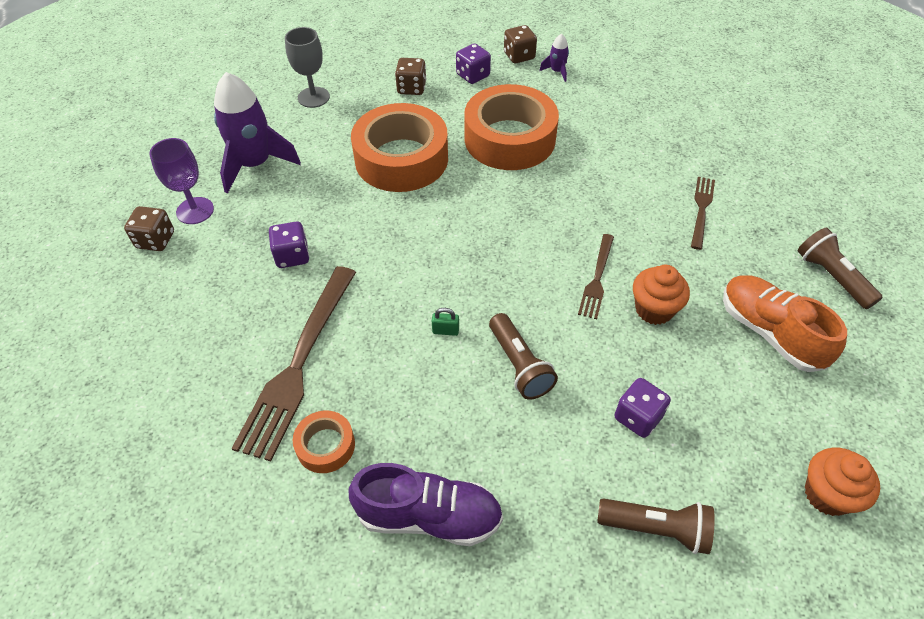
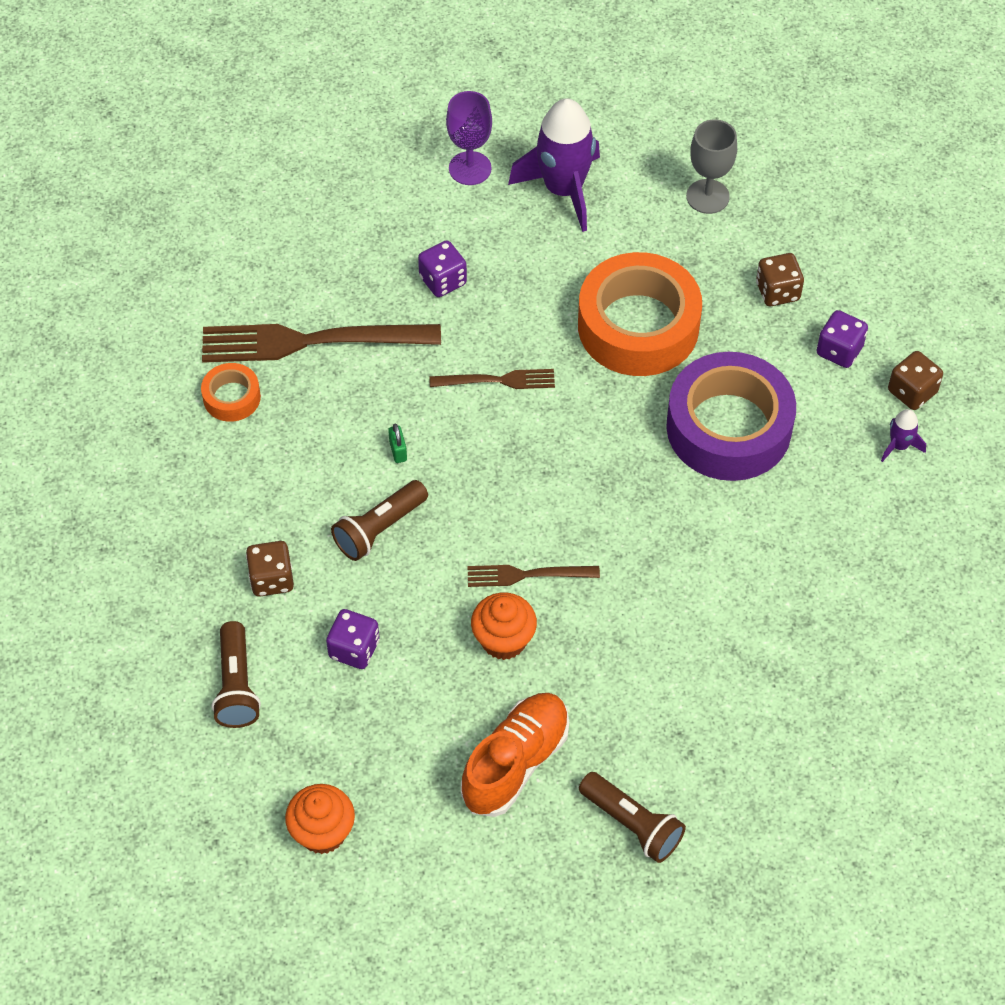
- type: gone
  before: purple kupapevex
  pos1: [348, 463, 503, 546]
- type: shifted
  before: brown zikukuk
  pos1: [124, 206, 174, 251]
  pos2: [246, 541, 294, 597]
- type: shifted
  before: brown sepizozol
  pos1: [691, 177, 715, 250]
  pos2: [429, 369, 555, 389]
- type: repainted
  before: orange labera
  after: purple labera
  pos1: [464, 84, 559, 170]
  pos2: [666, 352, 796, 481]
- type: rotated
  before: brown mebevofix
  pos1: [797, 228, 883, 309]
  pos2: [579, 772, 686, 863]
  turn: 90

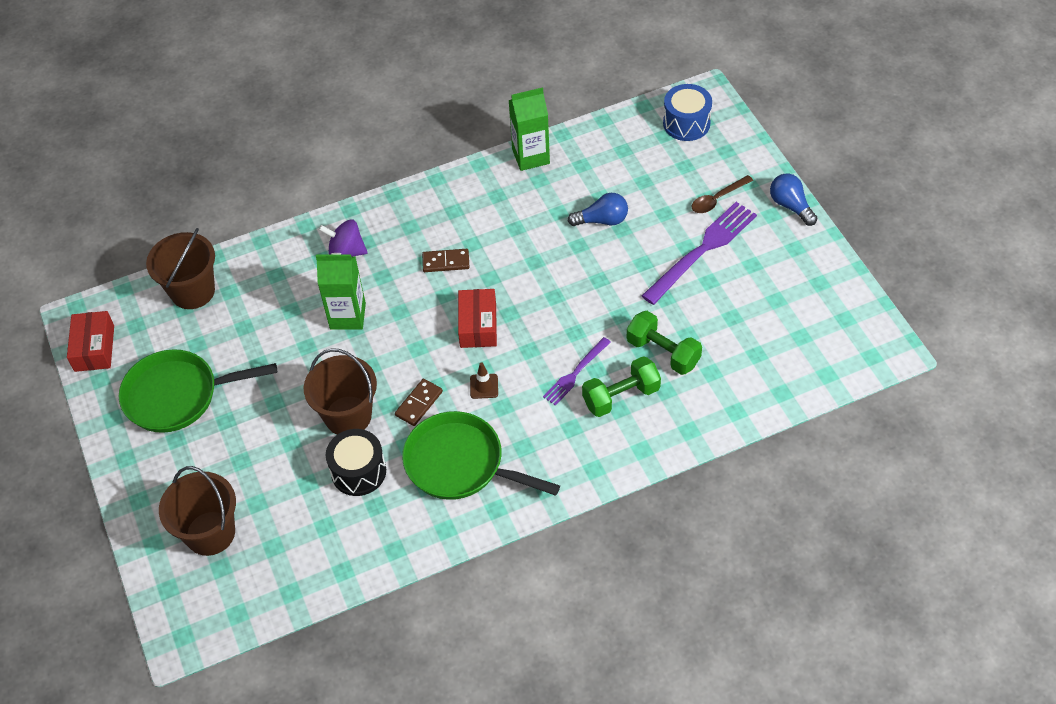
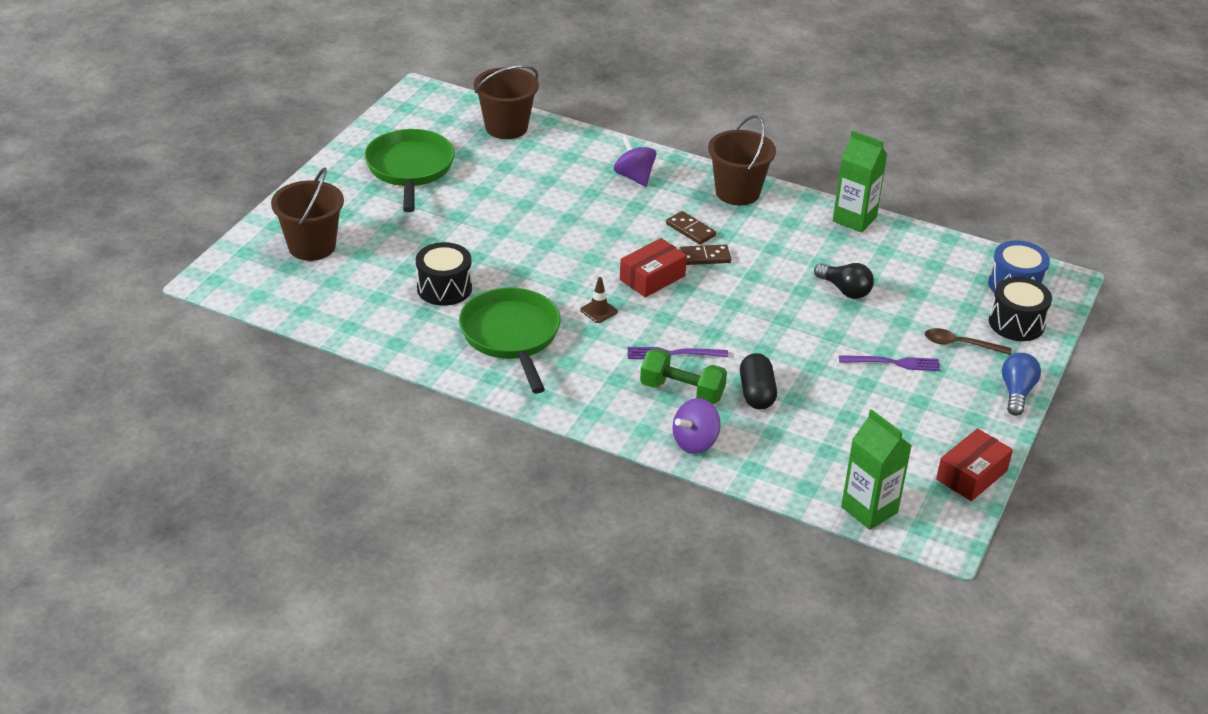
- type: new
  after: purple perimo
  pos2: [673, 398, 720, 454]
- type: new
  after: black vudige
  pos2: [989, 277, 1052, 341]
- type: shifted
  before: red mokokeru
  pos1: [67, 311, 114, 372]
  pos2: [936, 428, 1013, 501]
- type: shifted
  before: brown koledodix
  pos1: [304, 348, 377, 435]
  pos2: [708, 115, 776, 205]
- type: shifted
  before: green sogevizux
  pos1: [316, 253, 366, 330]
  pos2: [841, 409, 912, 530]
- type: shifted
  before: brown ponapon
  pos1: [395, 379, 443, 426]
  pos2: [679, 244, 731, 265]
- type: swapped
  before: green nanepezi
  after: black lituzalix
  pos1: [627, 311, 702, 375]
  pos2: [740, 353, 777, 410]
- type: repainted
  before: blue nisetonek
  after: black nisetonek
  pos1: [568, 193, 628, 226]
  pos2: [814, 263, 874, 299]
- type: rotated
  before: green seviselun
  pos1: [119, 349, 277, 433]
  pos2: [364, 129, 455, 212]
  turn: 45
- type: scaled
  before: purple sepizozol
  pos1: [642, 202, 757, 305]
  pos2: [839, 355, 940, 371]
  scale: 0.57

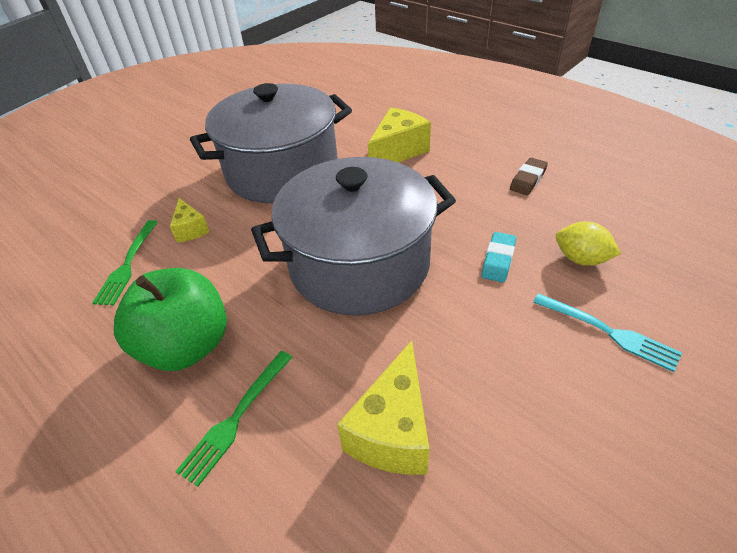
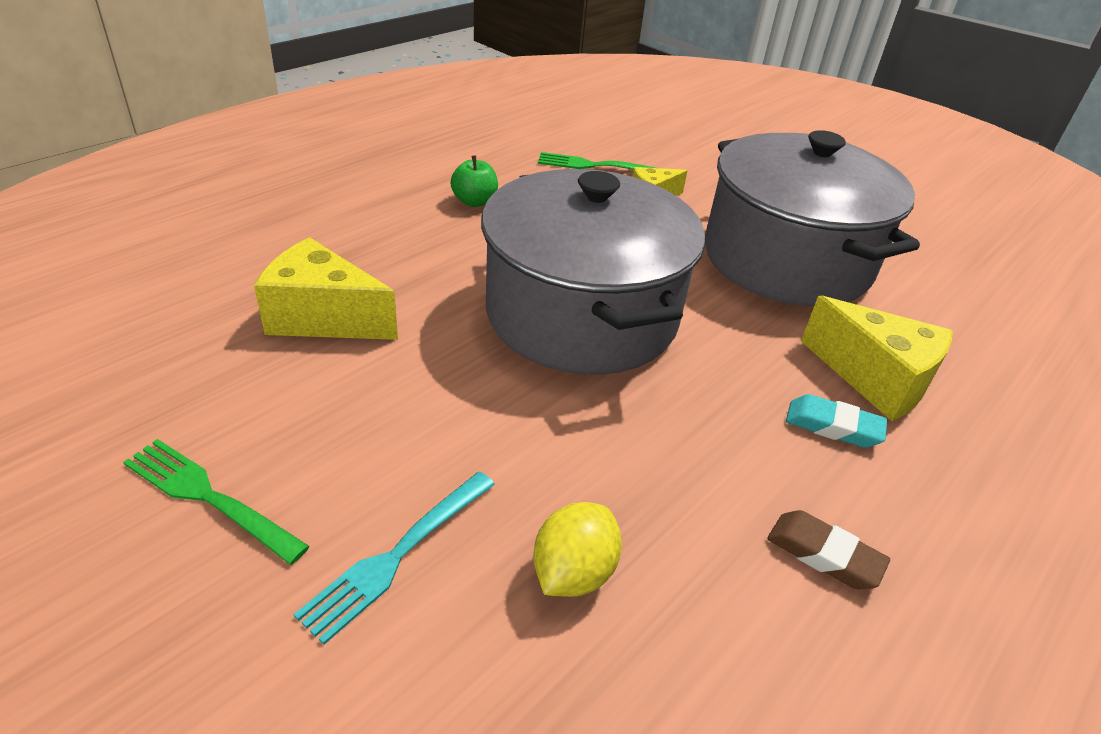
- type: shifted
  before: green sepizozol
  pos1: [175, 351, 293, 487]
  pos2: [123, 439, 310, 565]
- type: shifted
  before: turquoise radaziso
  pos1: [481, 232, 516, 283]
  pos2: [786, 394, 887, 448]
- type: scaled
  before: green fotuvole
  pos1: [114, 268, 227, 371]
  pos2: [450, 155, 498, 207]
  scale: 0.47

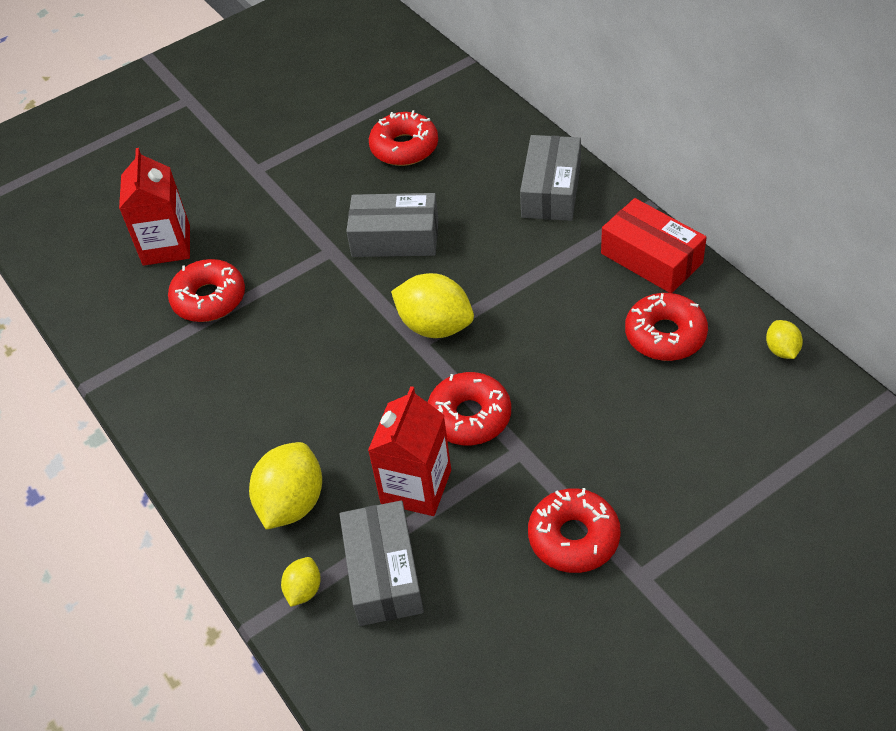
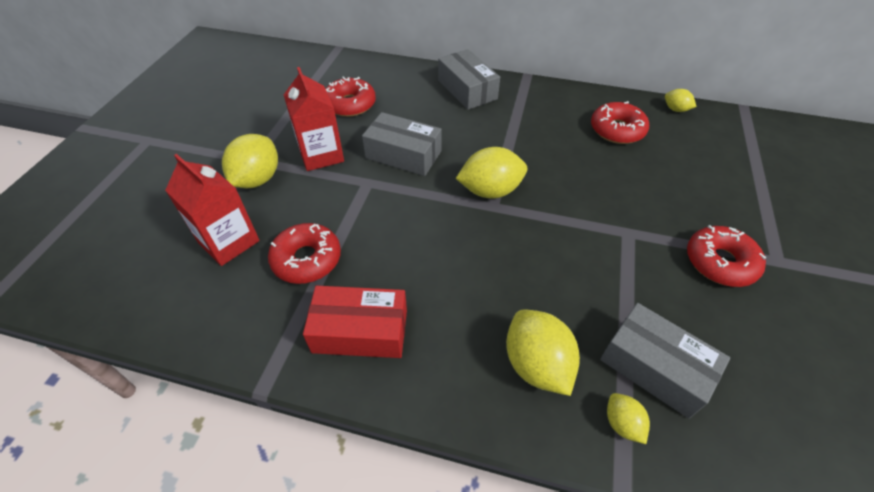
- type: gone
  before: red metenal
  pos1: [428, 372, 511, 445]
- type: new
  after: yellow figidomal
  pos2: [222, 134, 278, 188]
- type: shifted
  before: red sogevizux
  pos1: [368, 386, 451, 516]
  pos2: [284, 67, 344, 171]
- type: shifted
  before: red mokokeru
  pos1: [601, 198, 707, 293]
  pos2: [303, 286, 407, 358]
- type: rotated
  before: grey mokokeru
  pos1: [346, 193, 439, 257]
  pos2: [362, 112, 442, 176]
  turn: 60

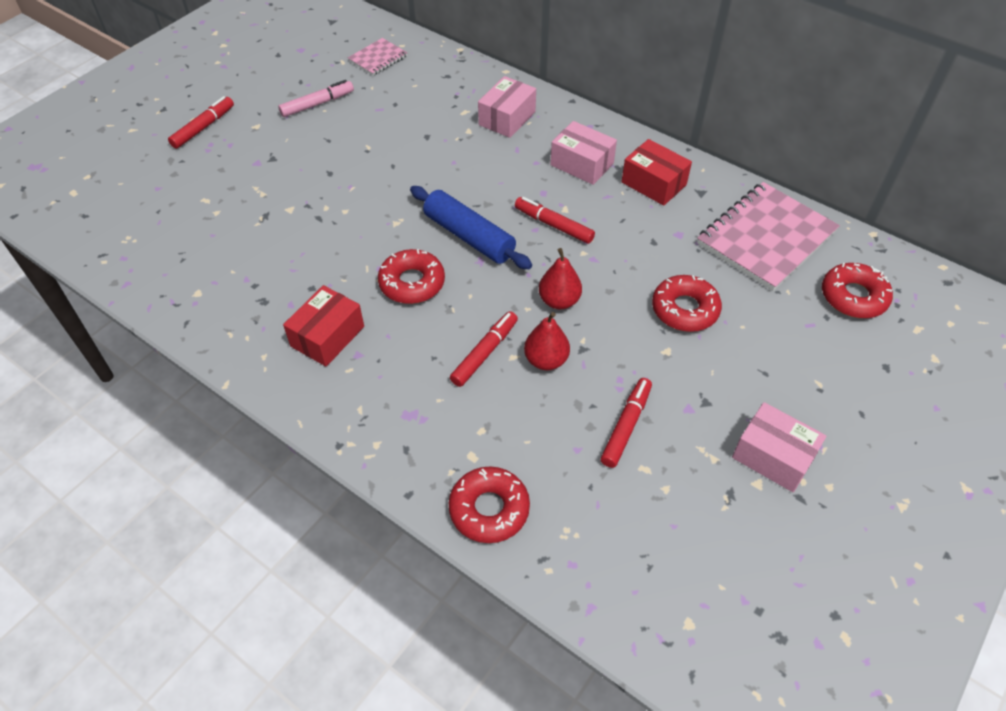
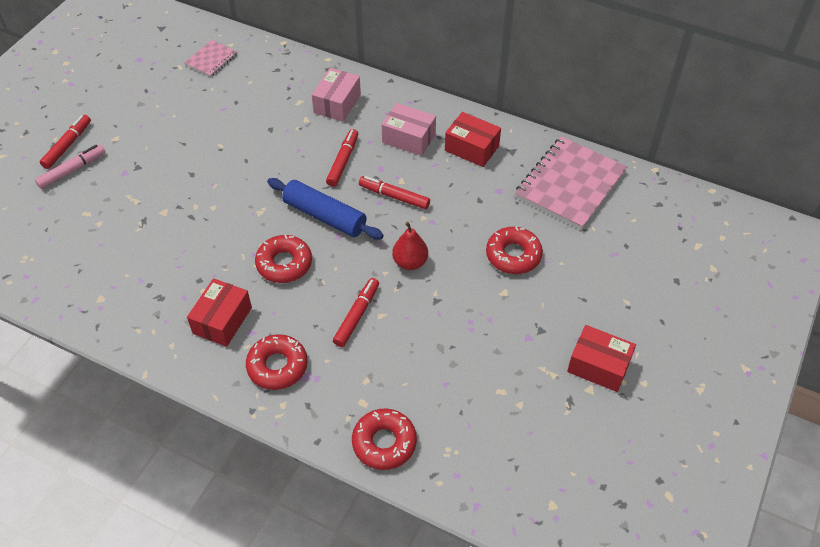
- type: gone
  before: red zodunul
  pos1: [524, 312, 570, 370]
- type: shifted
  before: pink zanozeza
  pos1: [278, 80, 354, 117]
  pos2: [35, 144, 105, 189]
- type: shifted
  before: red zanozeza
  pos1: [601, 378, 652, 468]
  pos2: [326, 129, 358, 187]
- type: shifted
  before: red metenal
  pos1: [822, 263, 893, 318]
  pos2: [246, 334, 308, 390]
- type: repainted
  before: pink mokokeru
  after: red mokokeru
  pos1: [732, 402, 826, 492]
  pos2: [567, 325, 636, 392]

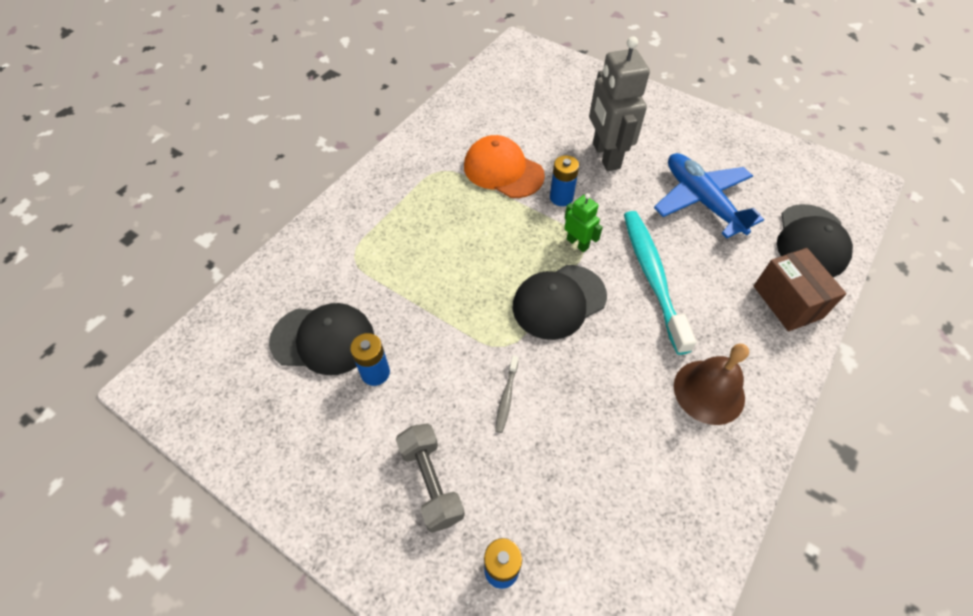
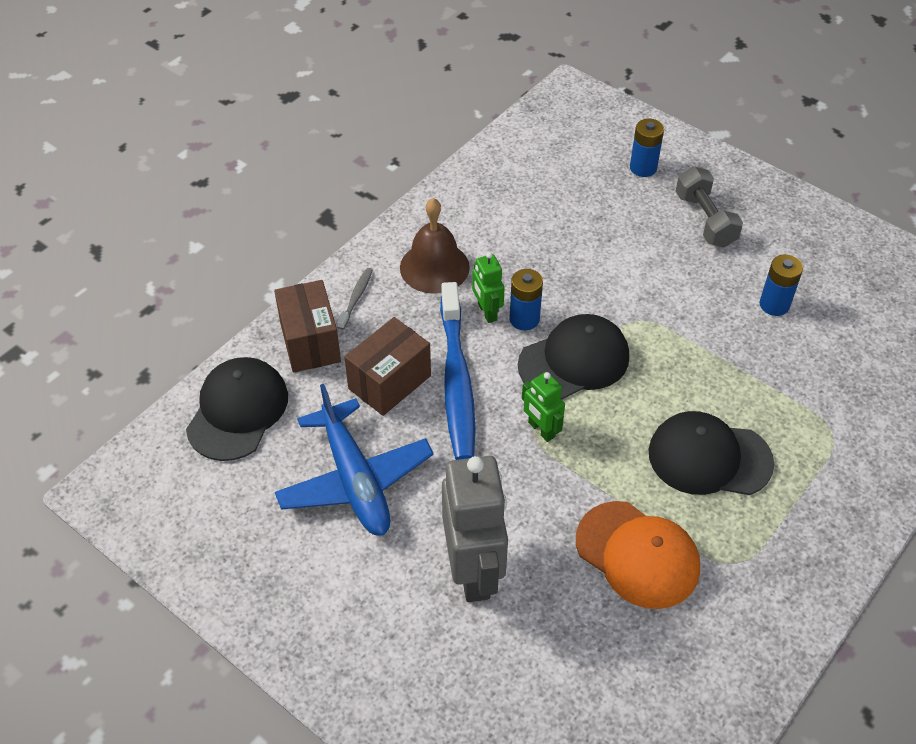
- type: new
  after: brown mokokeru
  pos2: [344, 317, 431, 416]
- type: new
  after: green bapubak
  pos2: [472, 252, 505, 323]
- type: shifted
  before: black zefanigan
  pos1: [269, 303, 374, 375]
  pos2: [648, 411, 774, 495]
- type: shifted
  before: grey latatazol
  pos1: [495, 356, 518, 433]
  pos2: [337, 268, 373, 329]
- type: shifted
  before: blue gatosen
  pos1: [550, 155, 579, 206]
  pos2: [509, 269, 543, 330]
- type: repainted
  before: turquoise latatazol
  after: blue latatazol
  pos1: [624, 211, 697, 355]
  pos2: [440, 282, 475, 460]

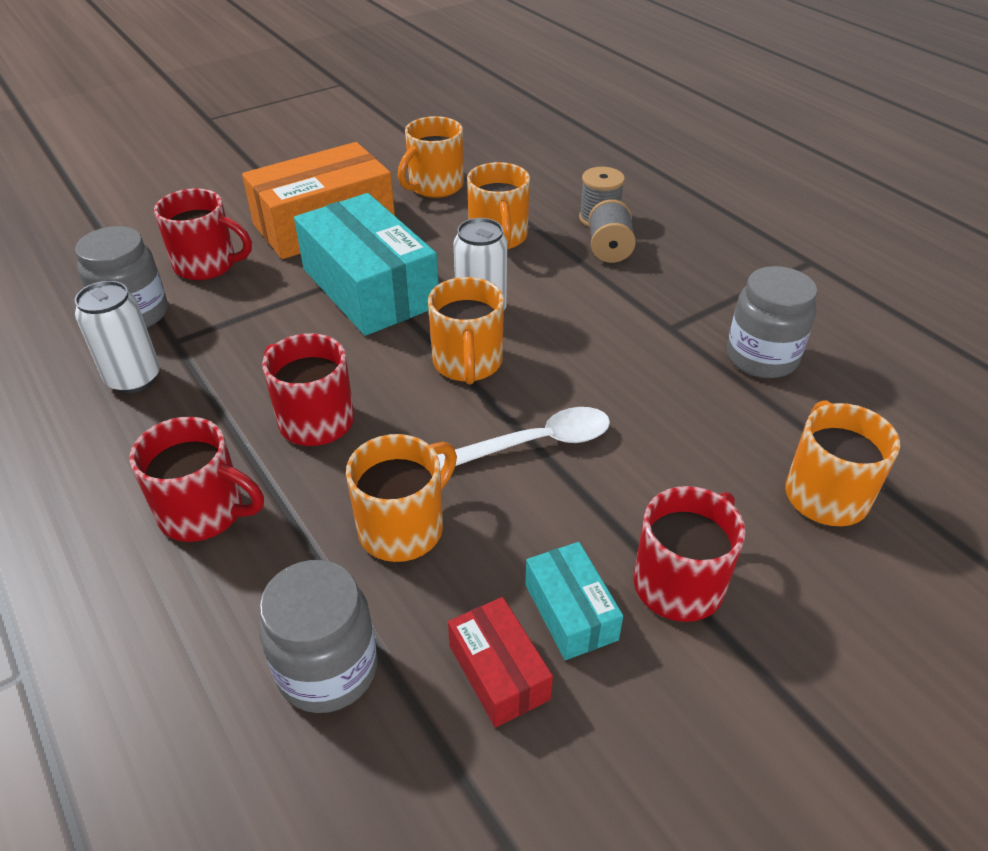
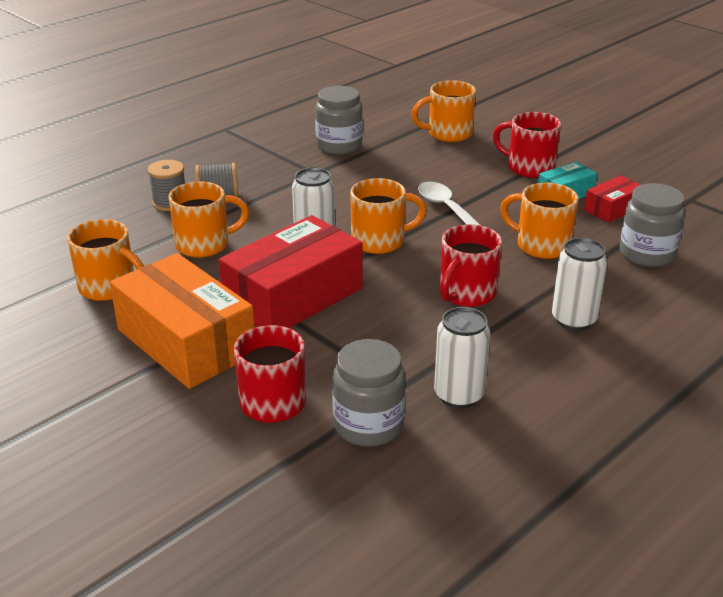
- type: swapped
  before: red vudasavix
  after: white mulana
  pos1: [130, 417, 264, 542]
  pos2: [552, 238, 607, 331]
- type: repainted
  before: turquoise mokokeru
  after: red mokokeru
  pos1: [294, 193, 439, 336]
  pos2: [219, 215, 362, 328]

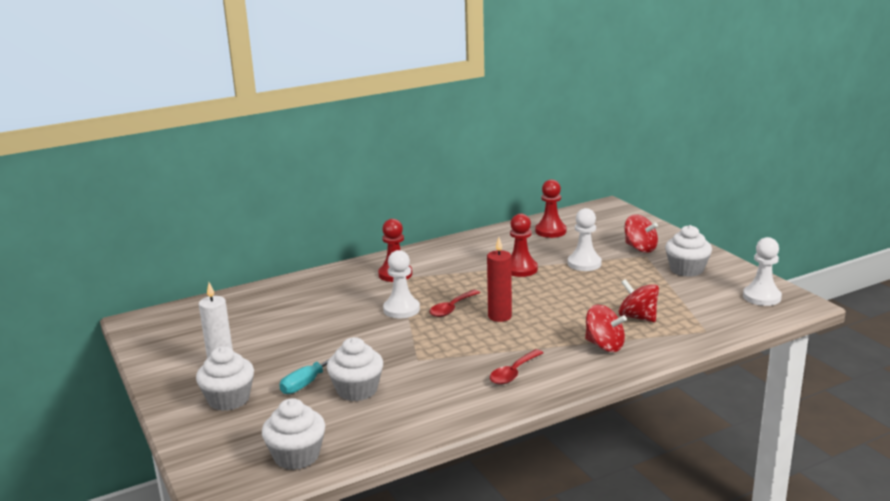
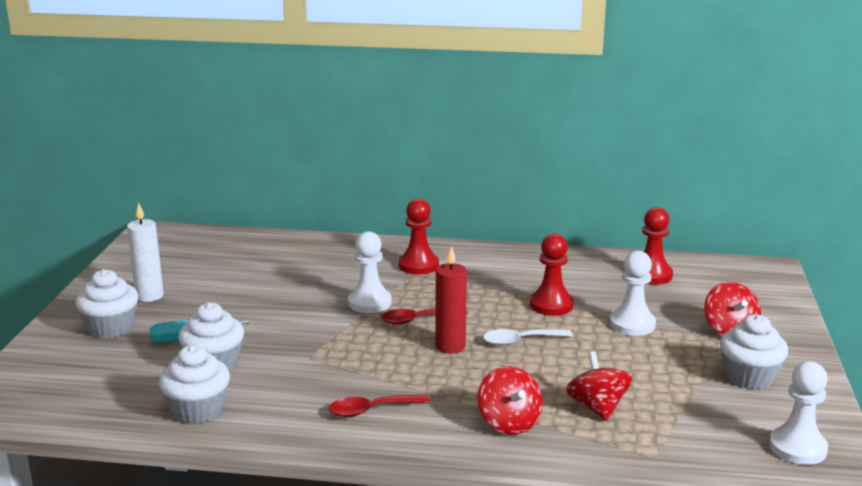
- type: new
  after: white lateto
  pos2: [483, 329, 573, 346]
- type: shifted
  before: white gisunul
  pos1: [262, 398, 325, 470]
  pos2: [159, 345, 230, 424]

